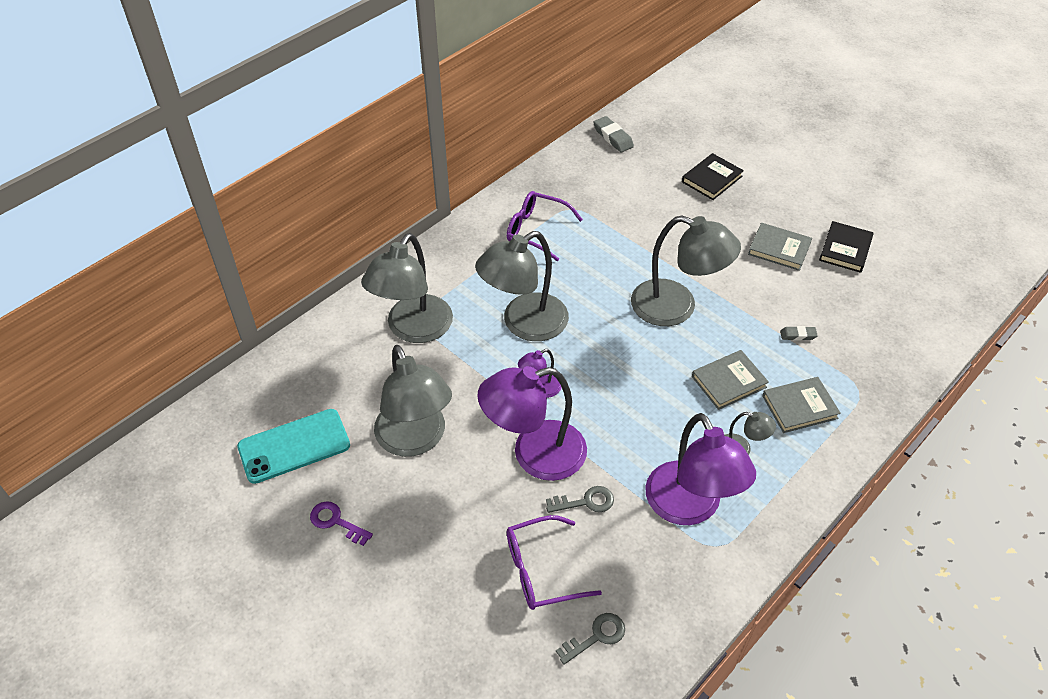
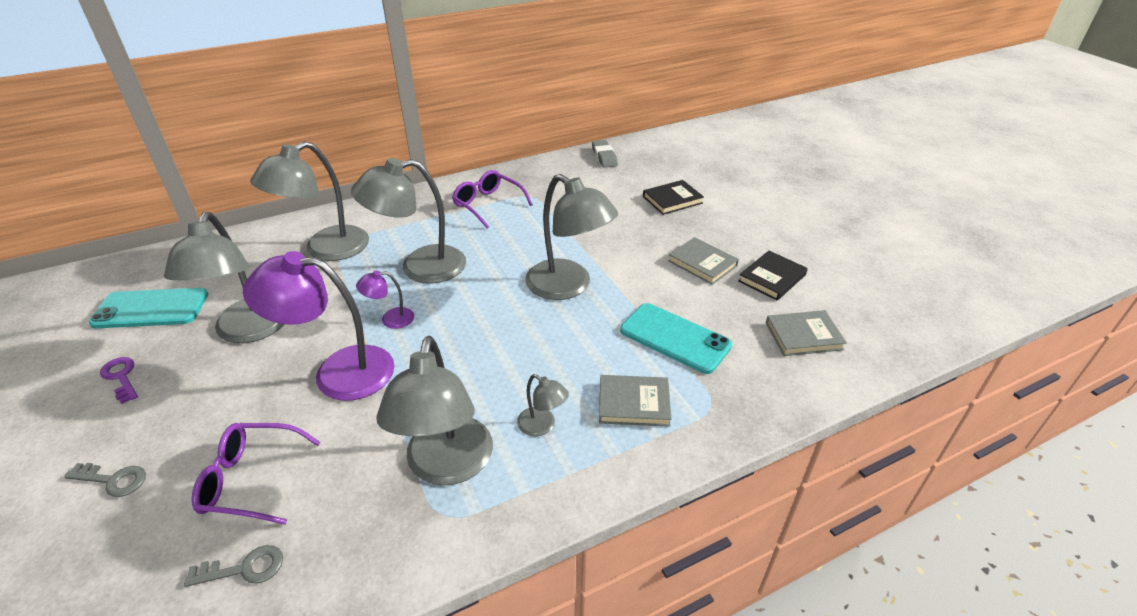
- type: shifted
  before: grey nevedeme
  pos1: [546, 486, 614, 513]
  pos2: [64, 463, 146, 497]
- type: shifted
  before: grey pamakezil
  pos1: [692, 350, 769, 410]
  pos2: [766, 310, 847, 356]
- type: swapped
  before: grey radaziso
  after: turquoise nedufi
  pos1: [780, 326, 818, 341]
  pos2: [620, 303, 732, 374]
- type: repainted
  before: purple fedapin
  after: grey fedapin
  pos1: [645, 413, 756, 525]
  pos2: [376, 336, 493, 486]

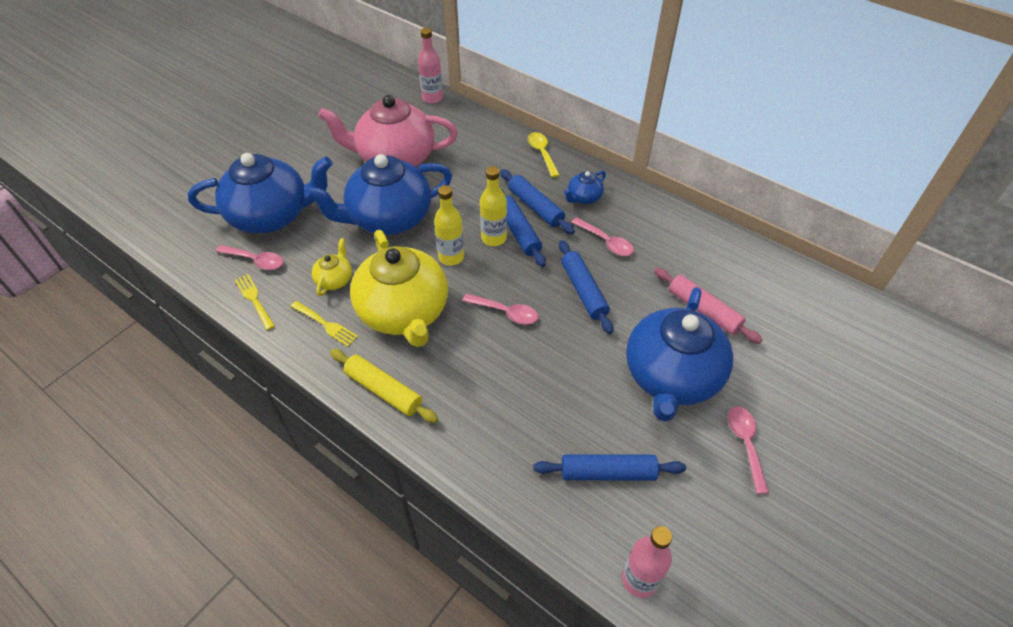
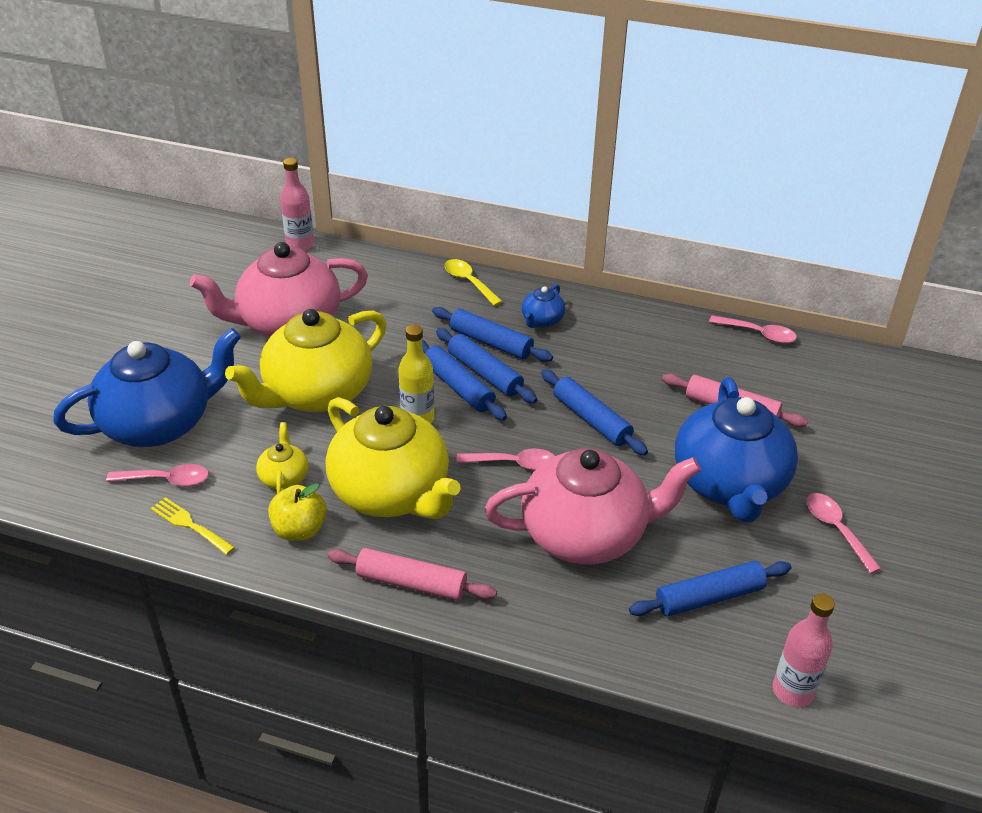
- type: new
  after: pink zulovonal
  pos2: [484, 448, 701, 565]
- type: shifted
  before: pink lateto
  pos1: [571, 217, 634, 256]
  pos2: [709, 315, 797, 344]
- type: swapped
  before: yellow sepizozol
  after: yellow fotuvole
  pos1: [291, 301, 358, 347]
  pos2: [268, 483, 327, 541]
- type: swapped
  before: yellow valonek
  after: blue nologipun
  pos1: [480, 166, 507, 246]
  pos2: [422, 340, 507, 421]
- type: repainted
  before: blue zulovonal
  after: yellow zulovonal
  pos1: [305, 154, 452, 235]
  pos2: [225, 309, 386, 412]
- type: repainted
  before: yellow nologipun
  after: pink nologipun
  pos1: [330, 349, 438, 423]
  pos2: [328, 548, 497, 600]

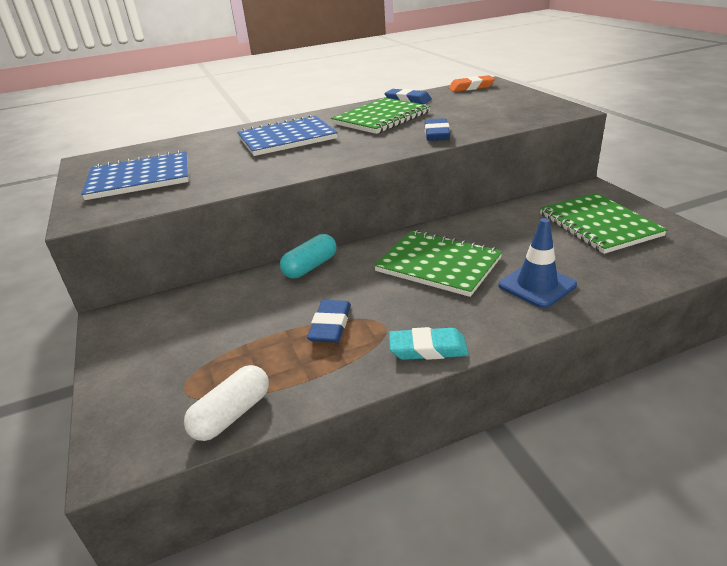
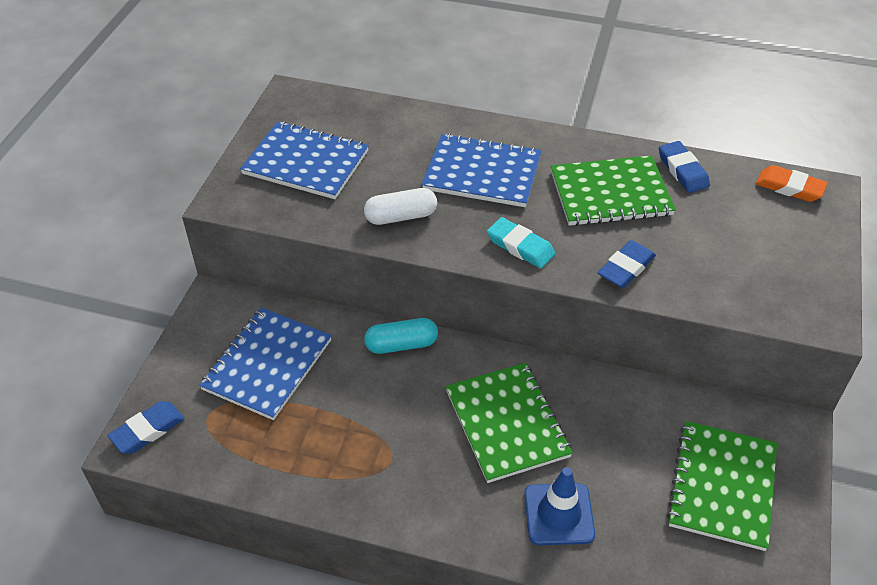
- type: new
  after: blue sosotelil
  pos2: [199, 307, 332, 420]
- type: shifted
  before: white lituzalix
  pos1: [184, 365, 269, 441]
  pos2: [364, 188, 437, 225]
- type: shifted
  before: blue radaziso
  pos1: [307, 300, 351, 343]
  pos2: [107, 401, 185, 454]
- type: shifted
  before: turquoise radaziso
  pos1: [389, 327, 469, 360]
  pos2: [487, 217, 555, 268]

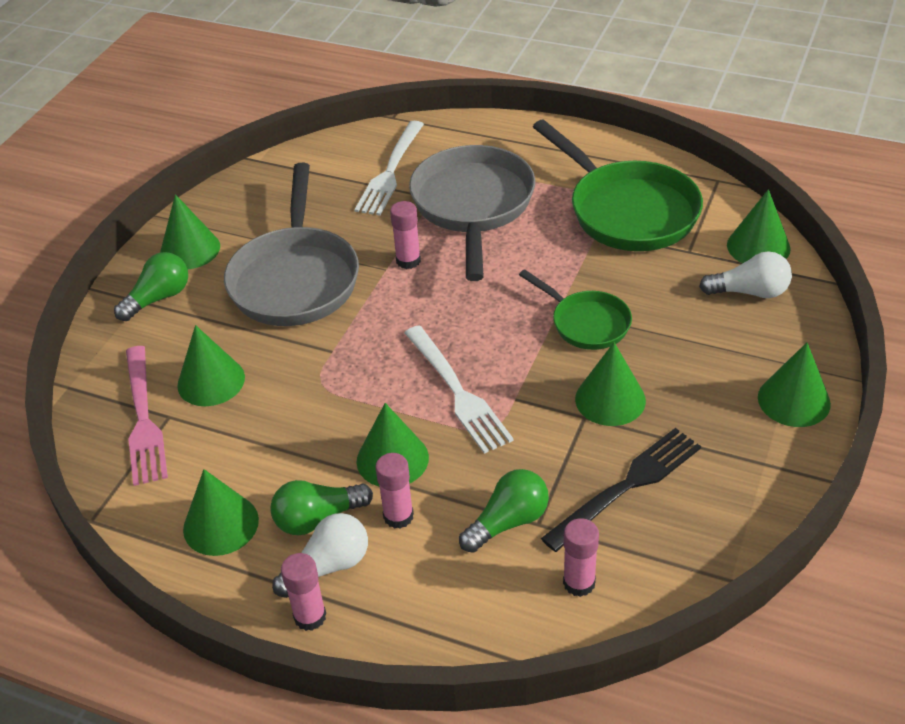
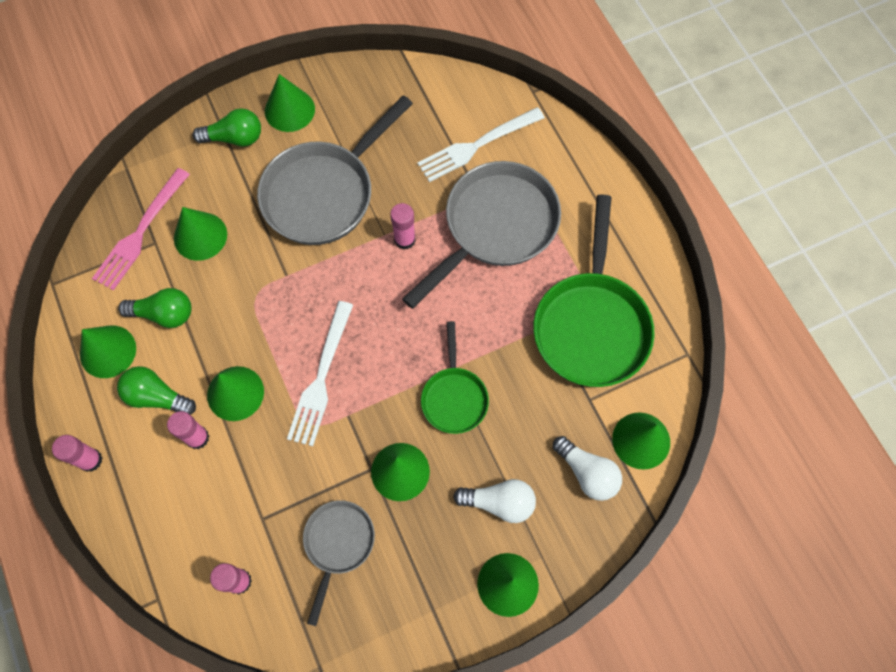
- type: shifted
  before: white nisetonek
  pos1: [272, 513, 368, 598]
  pos2: [453, 479, 536, 523]
- type: shifted
  before: green nisetonek
  pos1: [459, 469, 549, 553]
  pos2: [118, 288, 192, 328]
- type: swapped
  before: black sepizozol
  after: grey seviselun
  pos1: [541, 428, 701, 552]
  pos2: [303, 500, 375, 626]

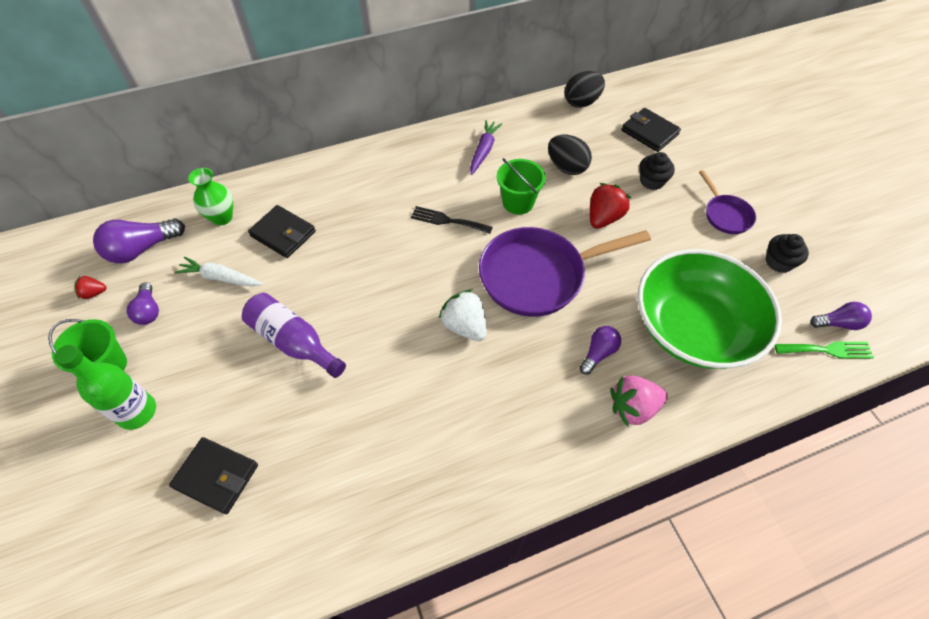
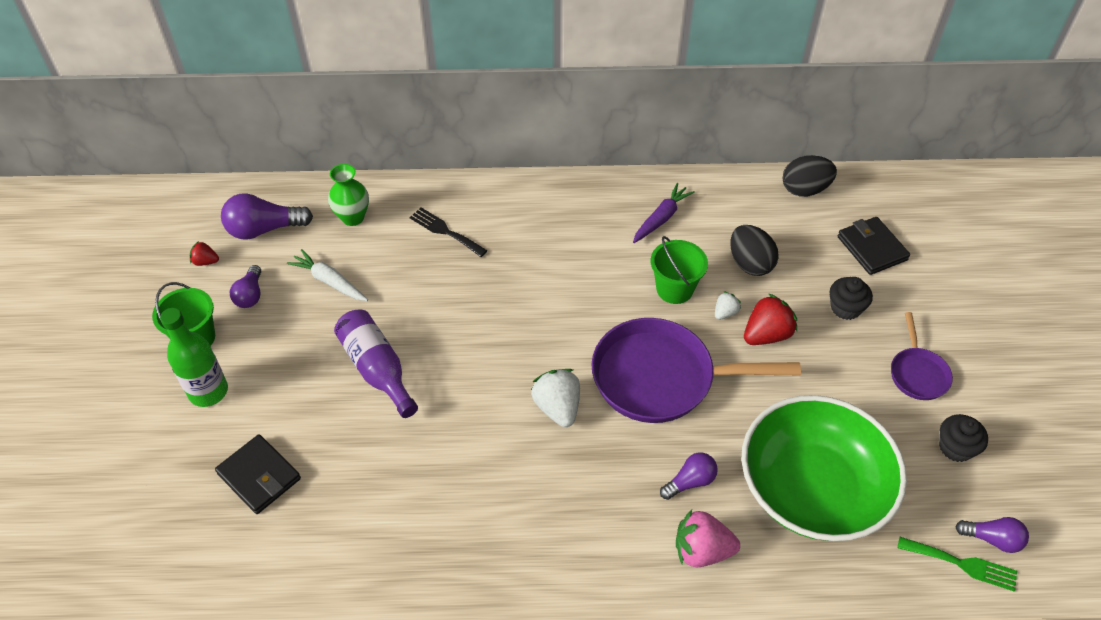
- type: gone
  before: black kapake
  pos1: [248, 205, 316, 258]
- type: new
  after: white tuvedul
  pos2: [715, 291, 741, 320]
- type: shifted
  before: black sepizozol
  pos1: [411, 206, 493, 234]
  pos2: [410, 208, 488, 257]

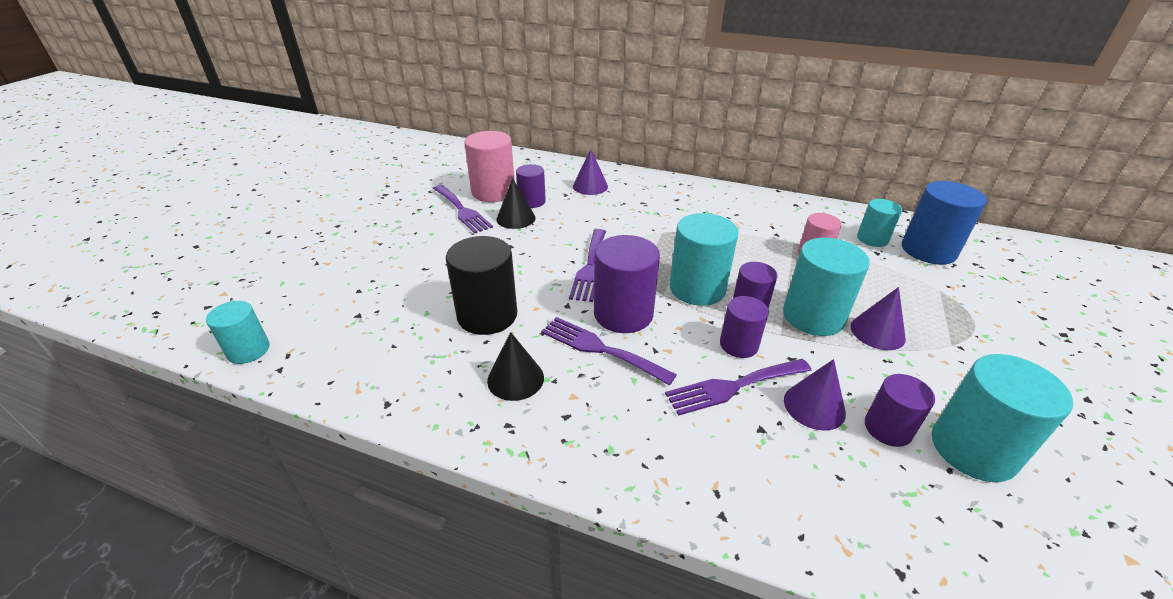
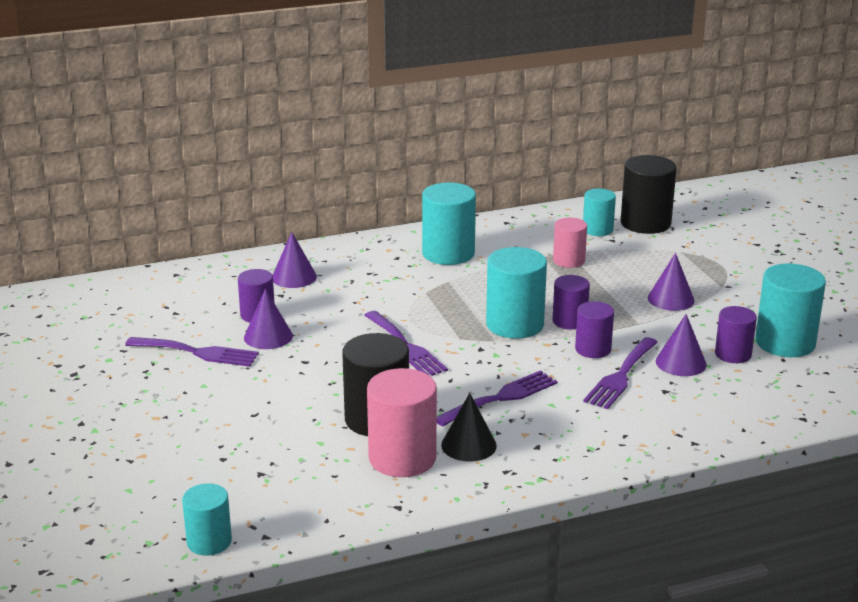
- type: gone
  before: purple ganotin
  pos1: [594, 235, 660, 333]
- type: shifted
  before: pink ganotin
  pos1: [464, 131, 515, 202]
  pos2: [367, 368, 437, 477]
- type: shifted
  before: turquoise ganotin
  pos1: [783, 238, 870, 336]
  pos2: [422, 183, 476, 265]
- type: repainted
  before: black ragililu
  after: purple ragililu
  pos1: [496, 178, 536, 229]
  pos2: [244, 289, 293, 349]
- type: repainted
  before: blue ganotin
  after: black ganotin
  pos1: [902, 181, 987, 265]
  pos2: [621, 155, 677, 234]
- type: rotated
  before: purple sepizozol
  pos1: [541, 317, 677, 386]
  pos2: [437, 370, 558, 427]
  turn: 150

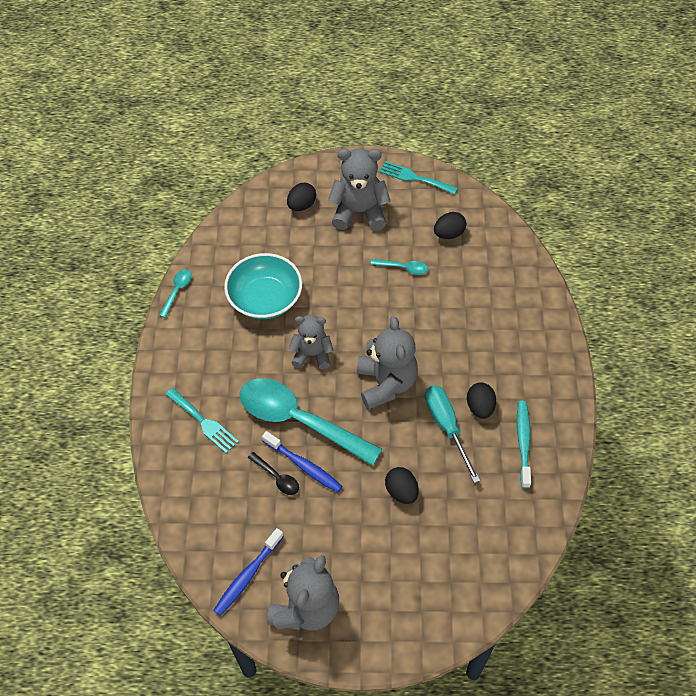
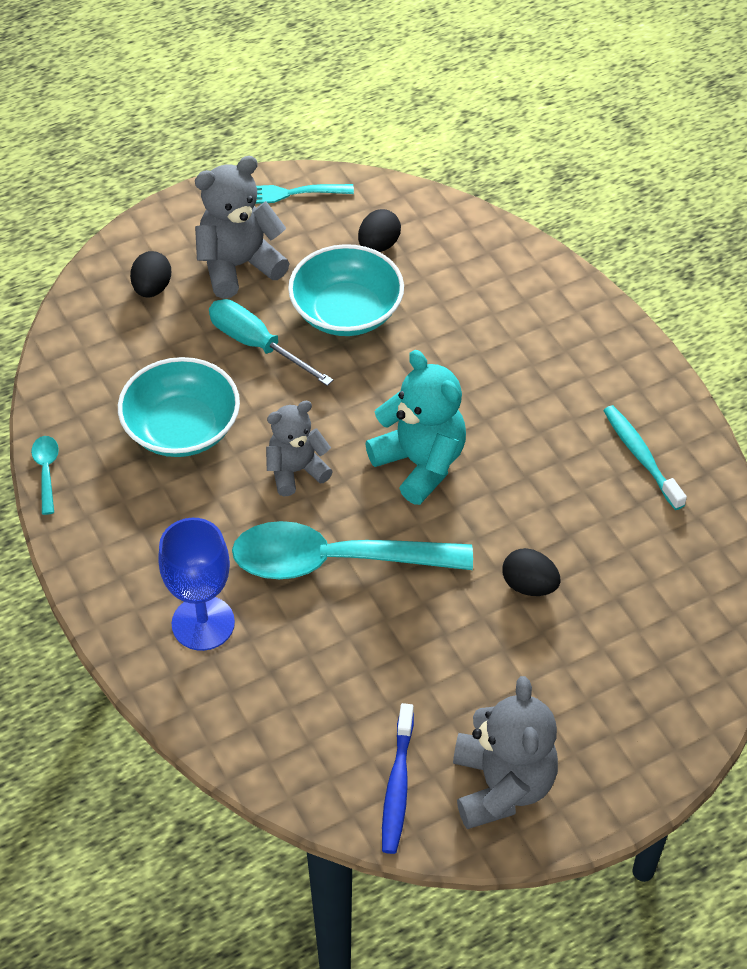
- type: gone
  before: black lateto
  pos1: [248, 452, 299, 495]
- type: gone
  before: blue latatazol
  pos1: [262, 431, 343, 493]
- type: gone
  before: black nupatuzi
  pos1: [467, 382, 496, 419]
- type: shifted
  before: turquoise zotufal
  pos1: [425, 385, 481, 483]
  pos2: [209, 299, 333, 386]
- type: swapped
  before: turquoise sepizozol
  after: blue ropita
  pos1: [165, 388, 239, 453]
  pos2: [158, 518, 235, 651]
- type: swapped
  before: turquoise lateto
  after: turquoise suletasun
  pos1: [371, 259, 428, 275]
  pos2: [288, 244, 404, 336]
- type: repainted
  before: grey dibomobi
  after: turquoise dibomobi
  pos1: [357, 316, 418, 410]
  pos2: [365, 350, 466, 505]

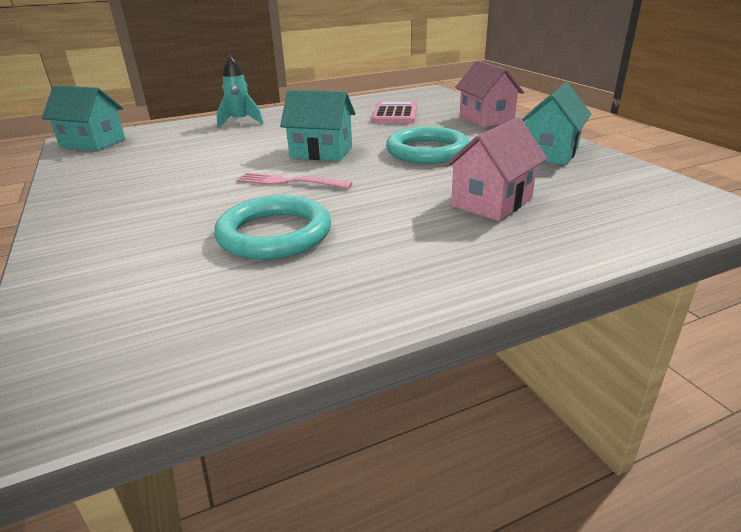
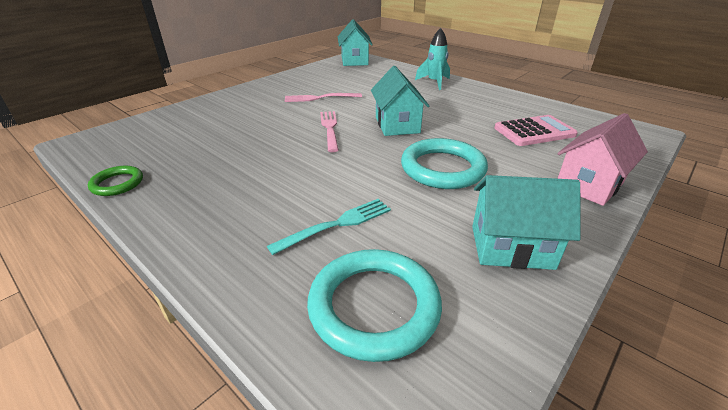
- type: new
  after: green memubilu
  pos2: [88, 166, 143, 196]
- type: new
  after: pink sepizozol
  pos2: [285, 93, 362, 102]
- type: shifted
  before: turquoise memubilu
  pos1: [214, 195, 331, 260]
  pos2: [307, 249, 442, 362]
- type: swapped
  before: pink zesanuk
  after: turquoise sepizozol
  pos1: [444, 117, 547, 221]
  pos2: [267, 199, 391, 255]

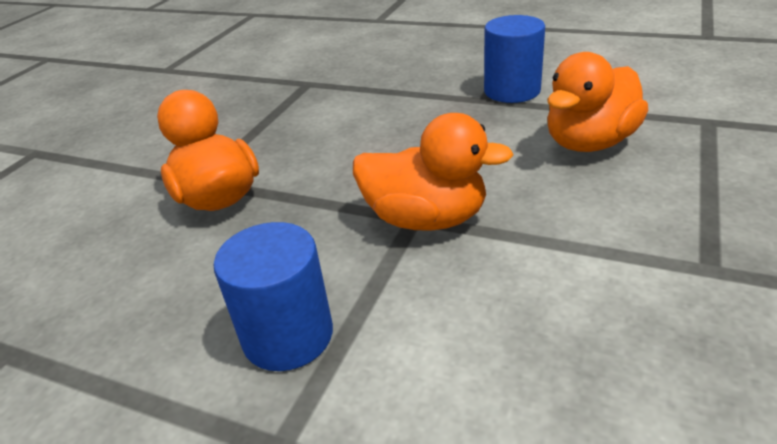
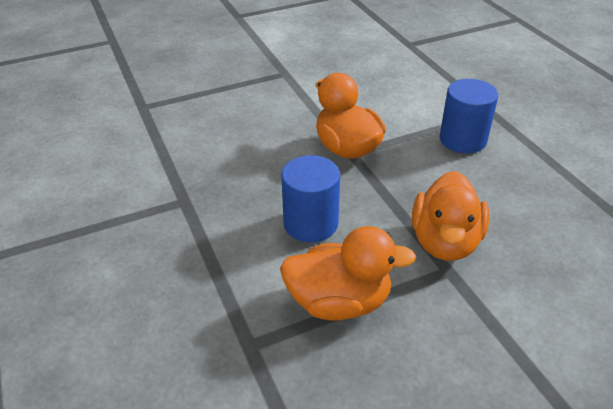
- type: shifted
  before: blue ganotin
  pos1: [484, 15, 545, 103]
  pos2: [281, 155, 340, 243]
- type: shifted
  before: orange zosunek
  pos1: [547, 52, 648, 152]
  pos2: [280, 226, 416, 321]

